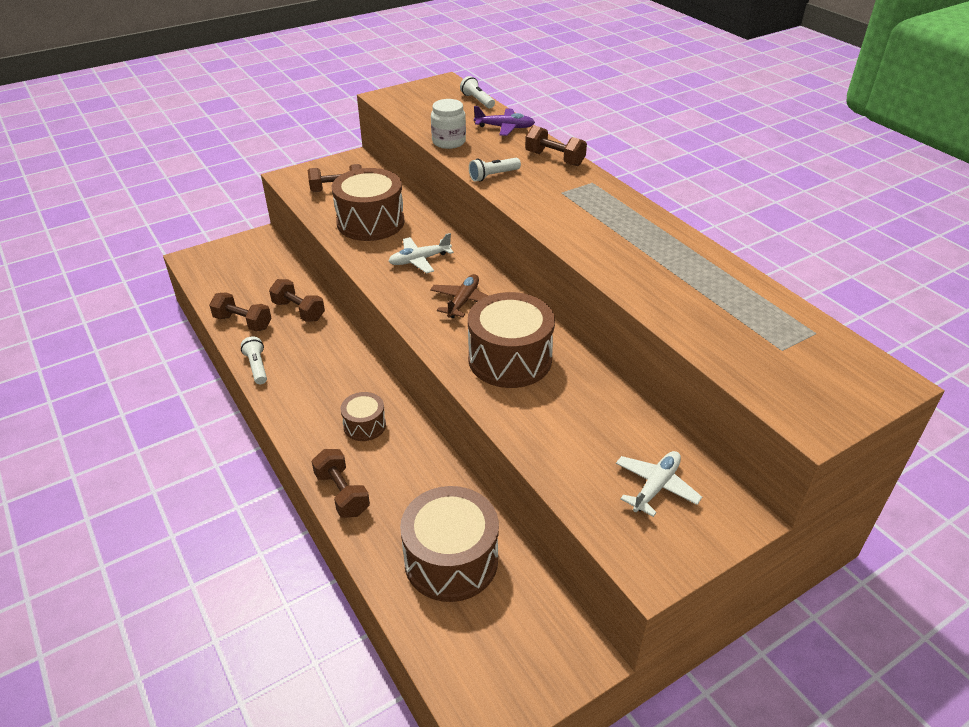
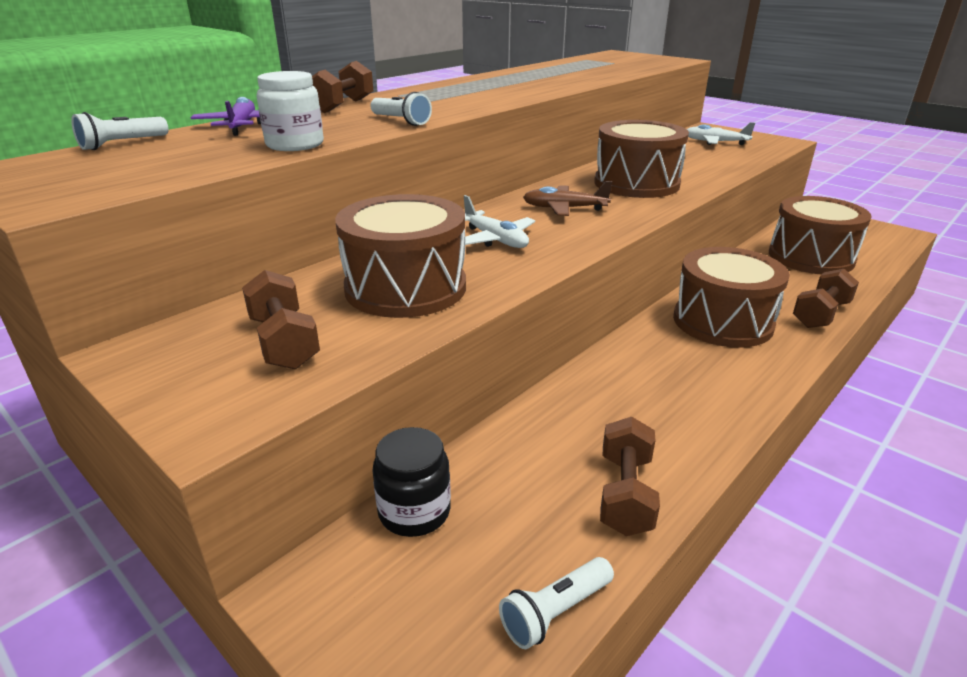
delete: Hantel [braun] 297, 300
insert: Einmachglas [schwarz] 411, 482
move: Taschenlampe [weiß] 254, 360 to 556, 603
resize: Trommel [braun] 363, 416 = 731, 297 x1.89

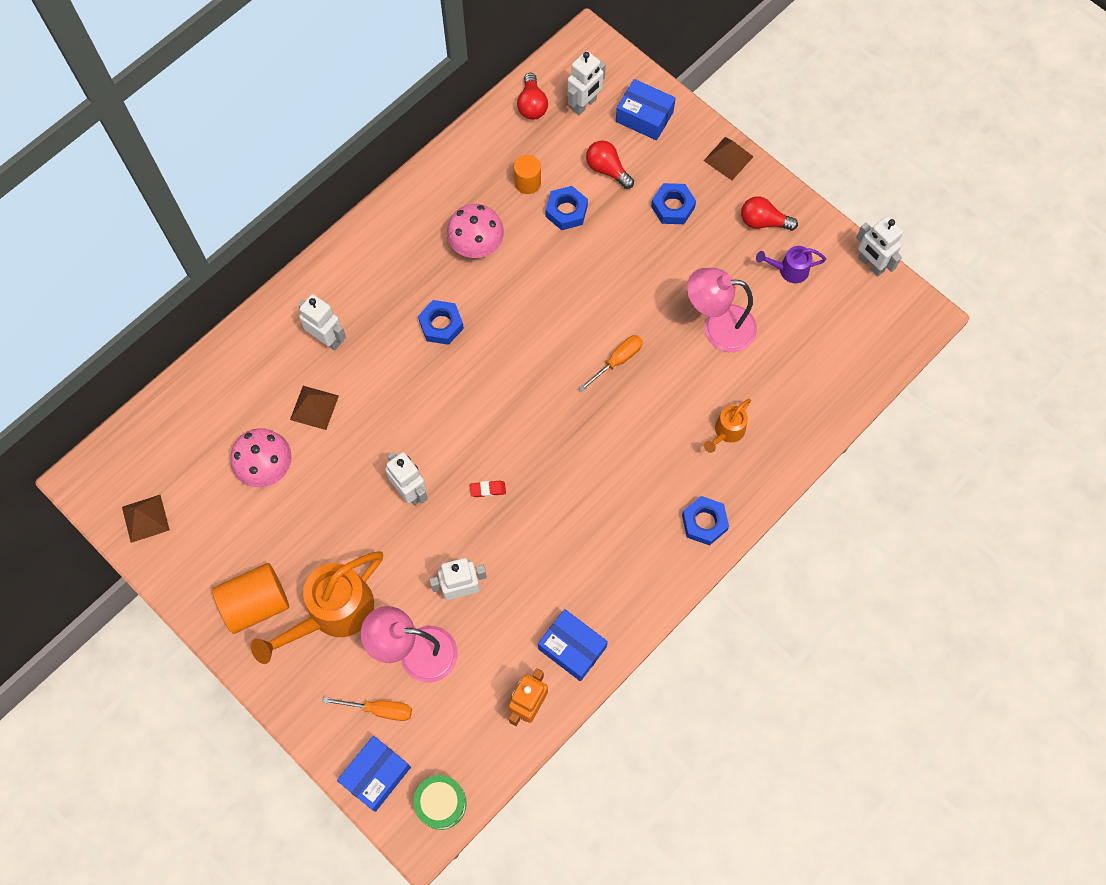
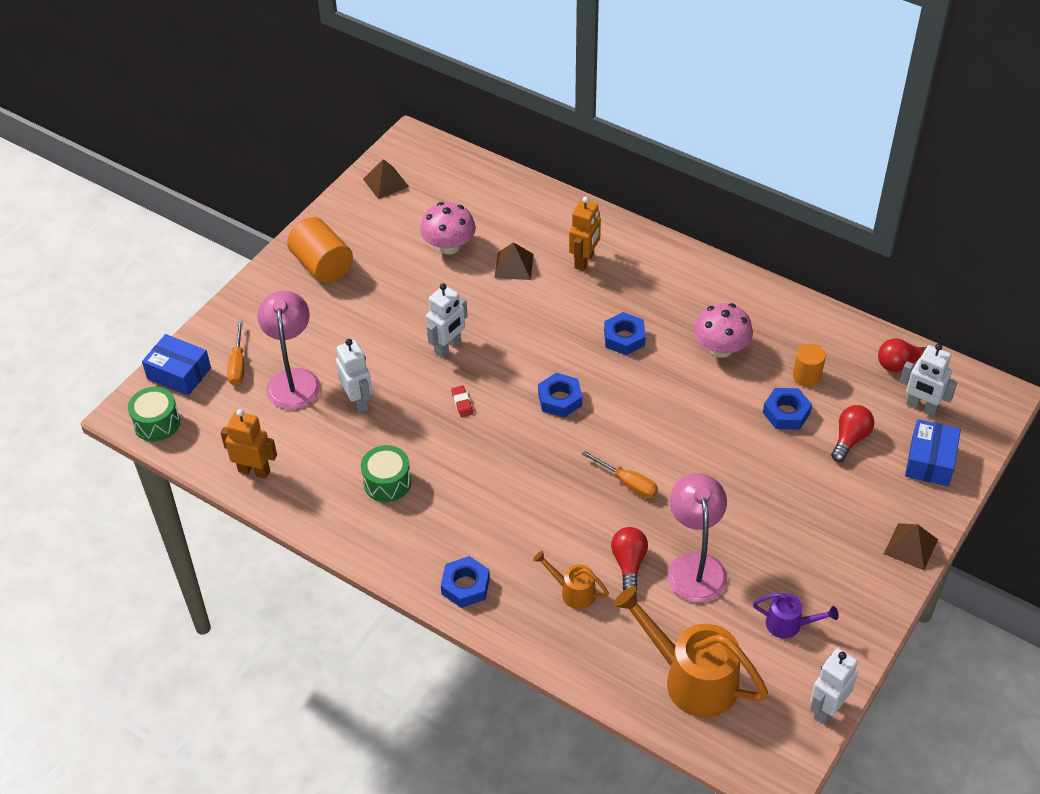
delete: Schachtel [blau] 573, 645
insert: Trommel [grün] 386, 473
move: Sechskantmutter [blau] 673, 203 to 560, 395; Glühbirne [rot] 769, 213 to 629, 559; Gießkanne [orange] 317, 607 to 690, 652
recolor: Roboter [weiß] 322, 322 to Roboter [orange] 585, 234
rotate: Gießkanne [lila] 791, 264 = 796, 616 120 degrees clockwise

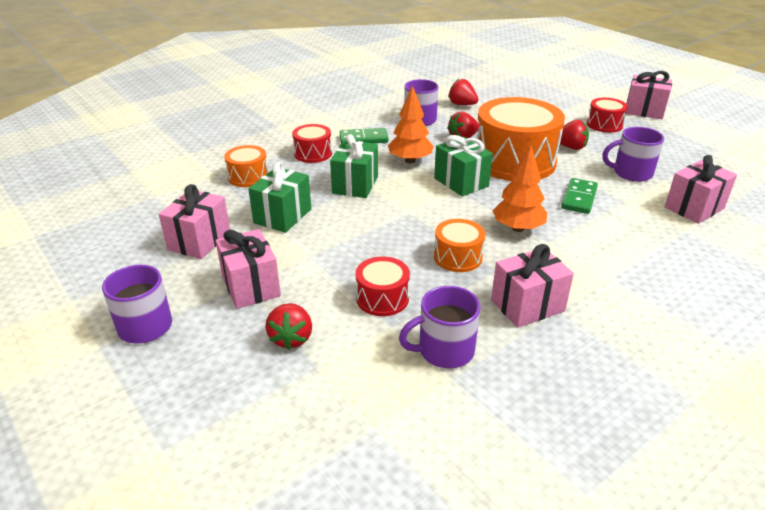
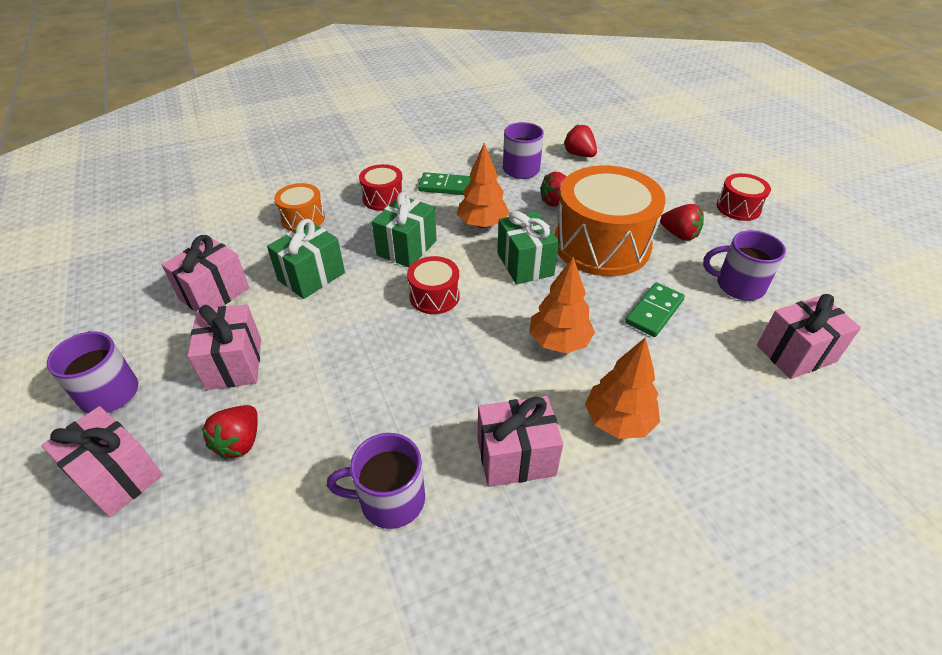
delete: Trommel [orange] 459, 245
insert: Baum [orange] 622, 388
move: Geschenk [rosa] 648, 95 to 102, 461; Trommel [rot] 383, 286 to 433, 285

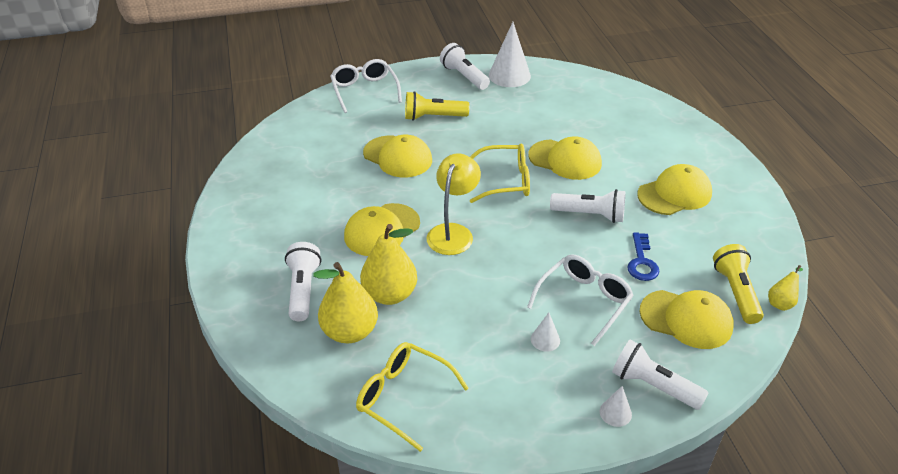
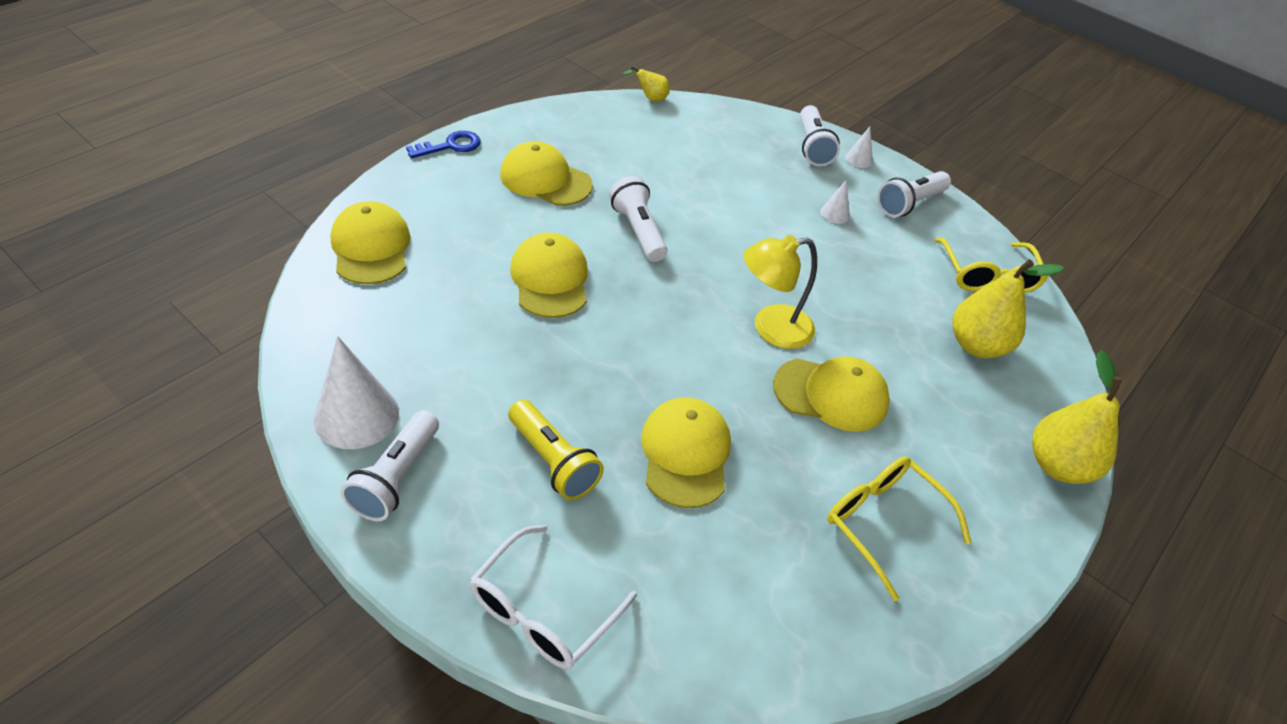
delete: Brille [weiß] 580, 300; Taschenlampe [gelb] 738, 284
move: Kappe [gelb] 686, 319 to 370, 242; Schlüssel [blau] 643, 256 to 443, 144; Brille [gelb] 500, 173 to 899, 529; Taschenlampe [weiß] 303, 281 to 914, 194; Birne [gelb] 388, 264 to 1077, 417

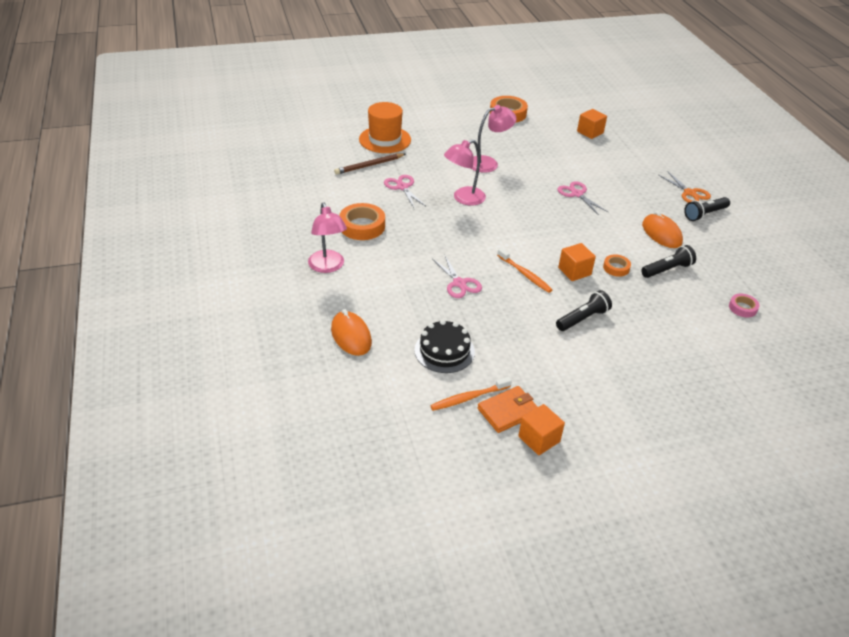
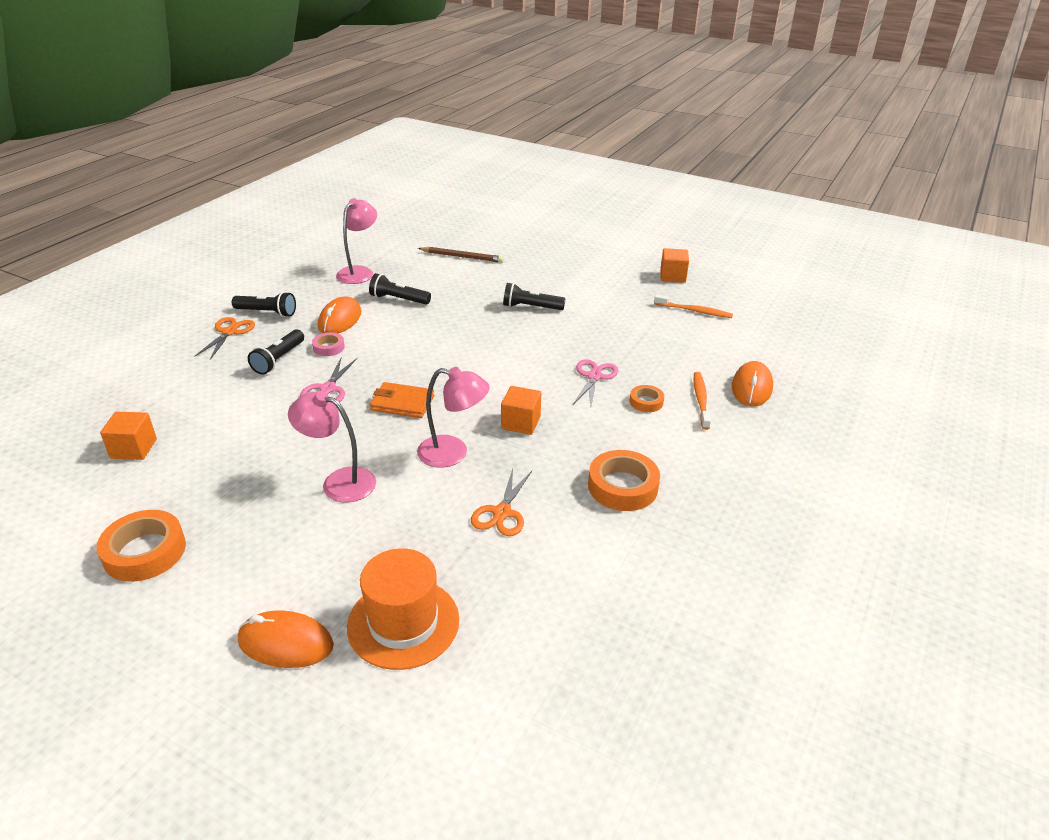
delete: Kuchen [schwarz] 444, 346
insert: Computermaus [orange] 286, 639; Taschenlampe [schwarz] 276, 352
move: Klebeband [rosa] 744, 306 to 328, 344; Lampe [rosa] 327, 237 to 356, 241; Geldbörse [orange] 507, 409 to 402, 400; Bleistift [braun] 370, 164 to 461, 255; Kubus [orange] 577, 262 to 521, 410; Klebeband [orange] 617, 265 to 647, 398; Zahnbürste [orange] 524, 270 to 702, 401
recolor: Schere [rosa] 405, 191 to Schere [orange] 501, 502

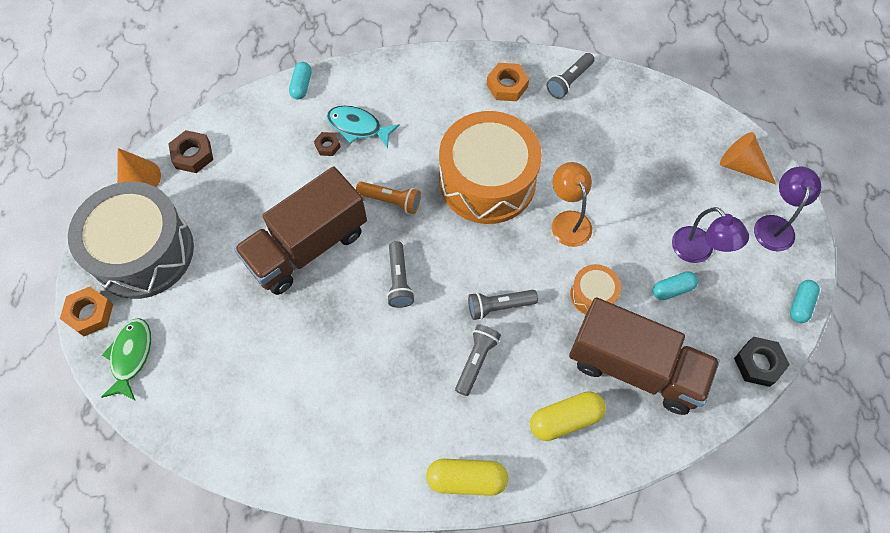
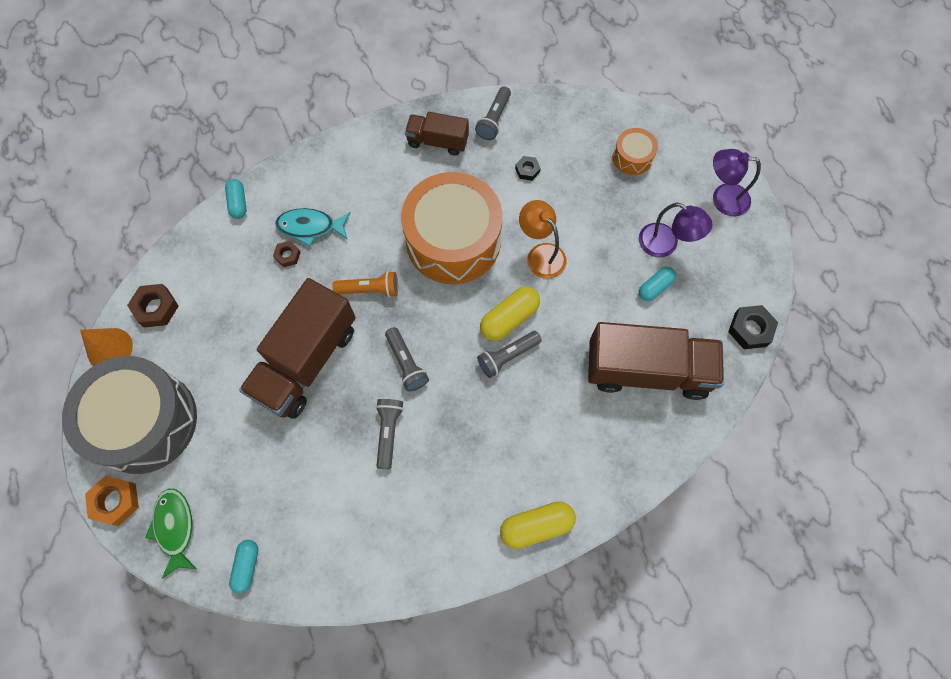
delete: Kegel [orange] 748, 158
insert: Sechskantmutter [schwarz] 528, 168
move: Kapsel [türkis] 805, 301 to 243, 567; Taschenlampe [grau] 478, 360 to 390, 434; Kapsel [gelb] 568, 416 to 510, 313; Trommel [orange] 595, 289 to 635, 151
replace: Sechskantmutter [orange] 508, 82 to Lastwagen [braun] 437, 134
rotate: Lampe [lila] 787, 208 = 737, 182 75 degrees counterclockwise

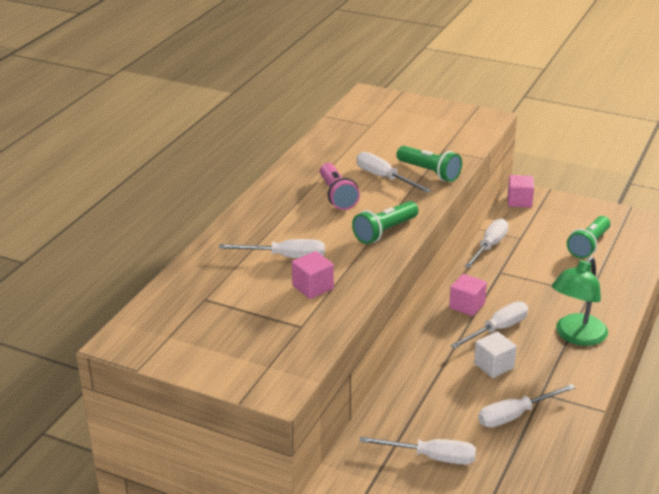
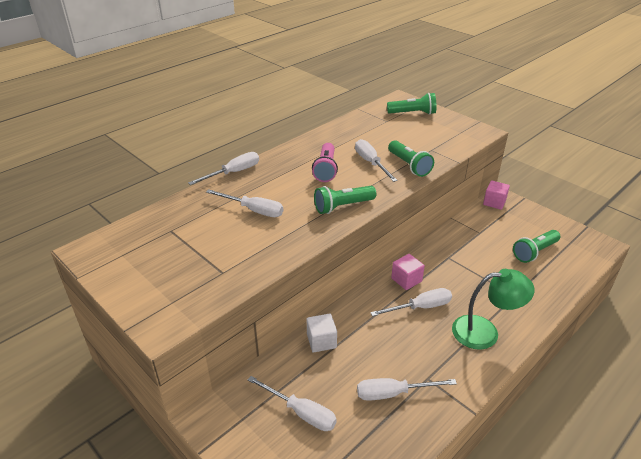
delete: Kubus [rosa] 313, 275
insert: Taschenlampe [grün] 411, 104
move: Schraubenzieher [weiß] 486, 243 to 223, 168; Kubus [weiß] 495, 354 to 322, 333
rotate: Lampe [grün] 580, 301 = 493, 309 150 degrees counterclockwise

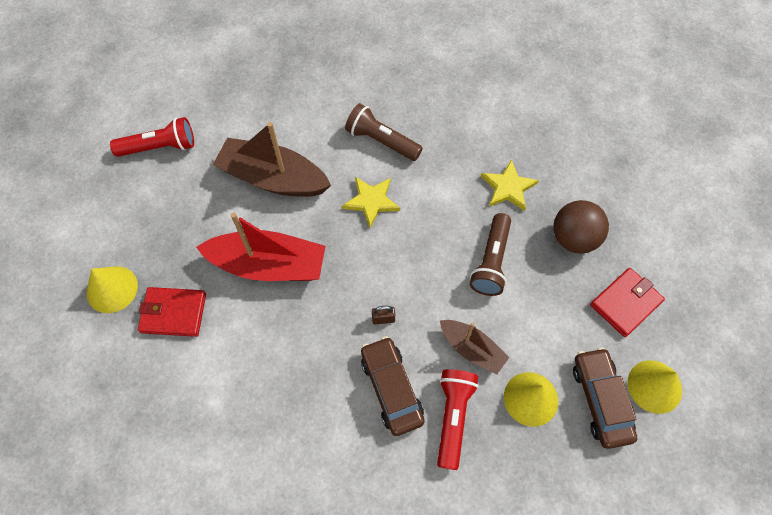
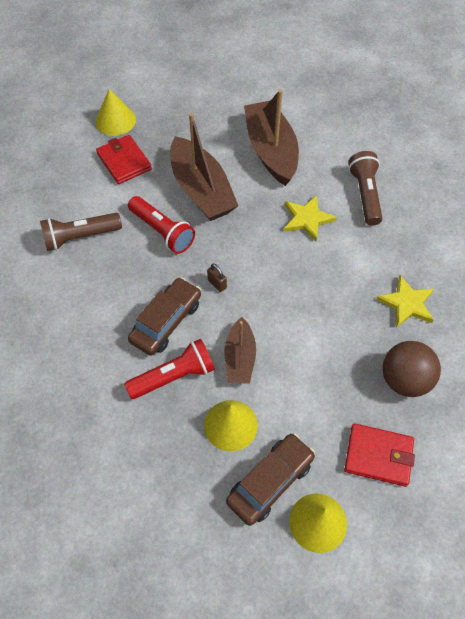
move: Taschenlampe [braun] 490, 254 to 81, 232; Taschenlampe [rot] 152, 137 to 161, 225
recolor: Boot [rot] 260, 246 to Boot [braun] 204, 167

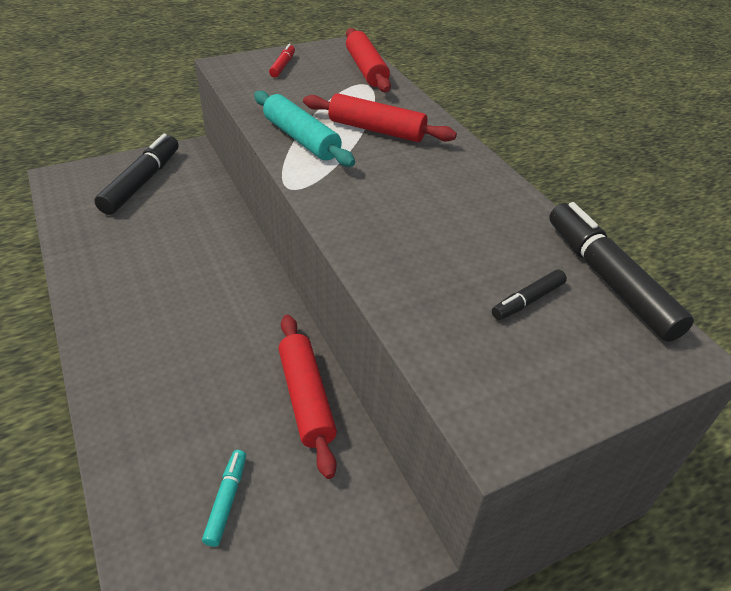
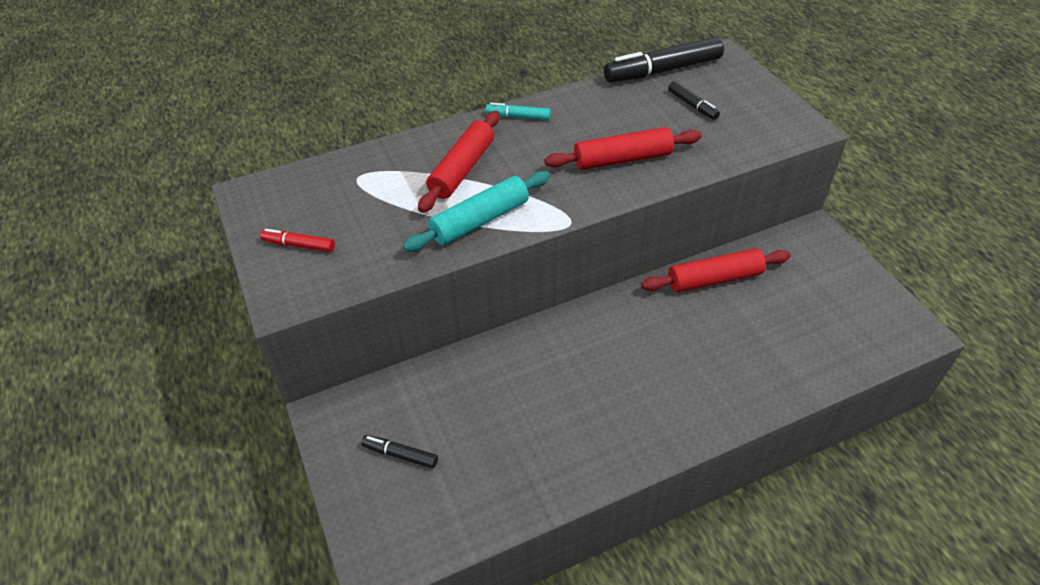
move: Filzstift [türkis] 224, 498 to 518, 111; Nudelholz [rot] 368, 60 to 622, 148
resize: Filzstift [schwarz] 136, 174 = 399, 451 x0.49

